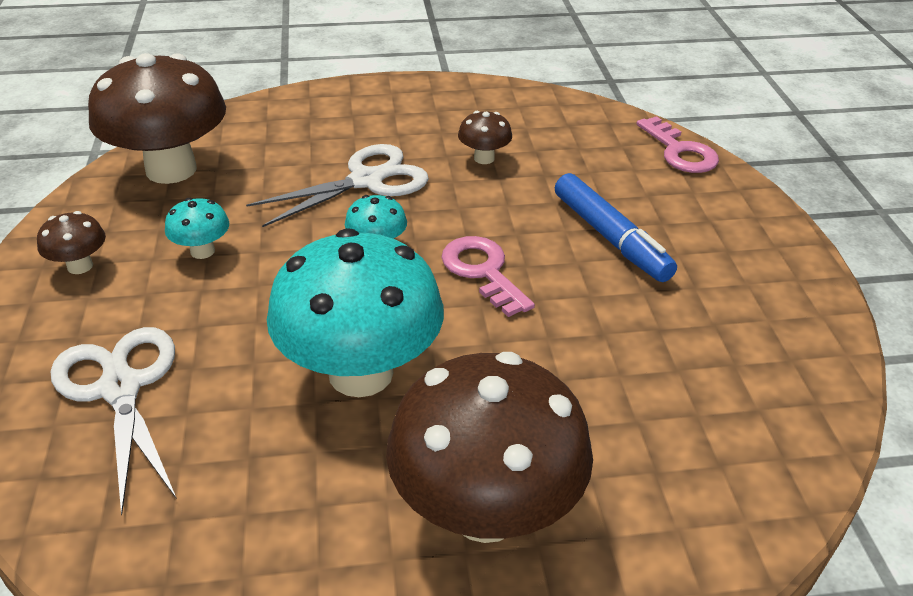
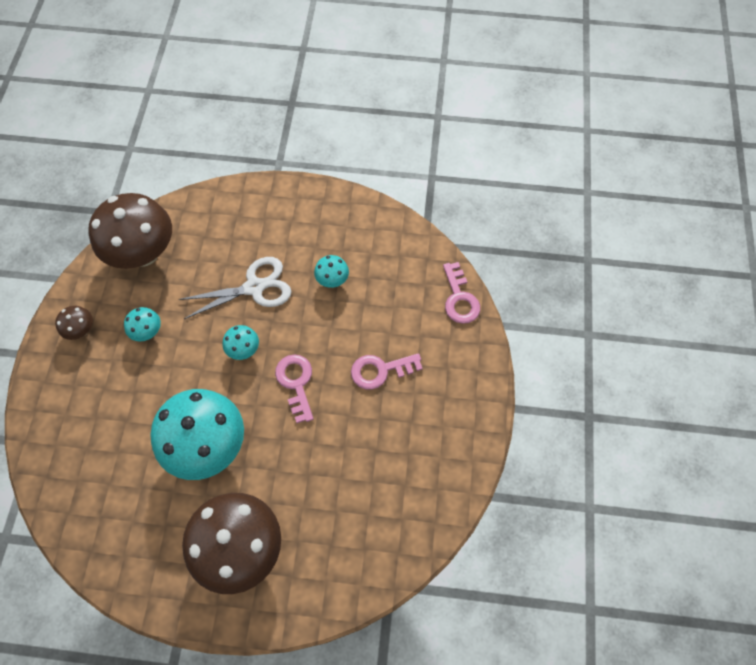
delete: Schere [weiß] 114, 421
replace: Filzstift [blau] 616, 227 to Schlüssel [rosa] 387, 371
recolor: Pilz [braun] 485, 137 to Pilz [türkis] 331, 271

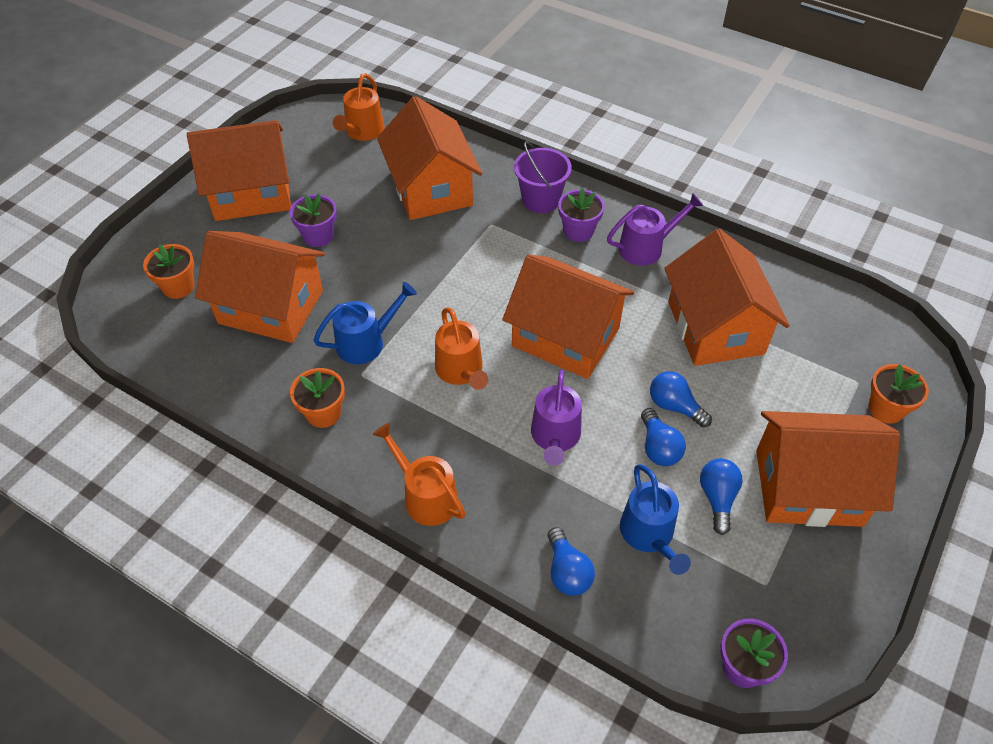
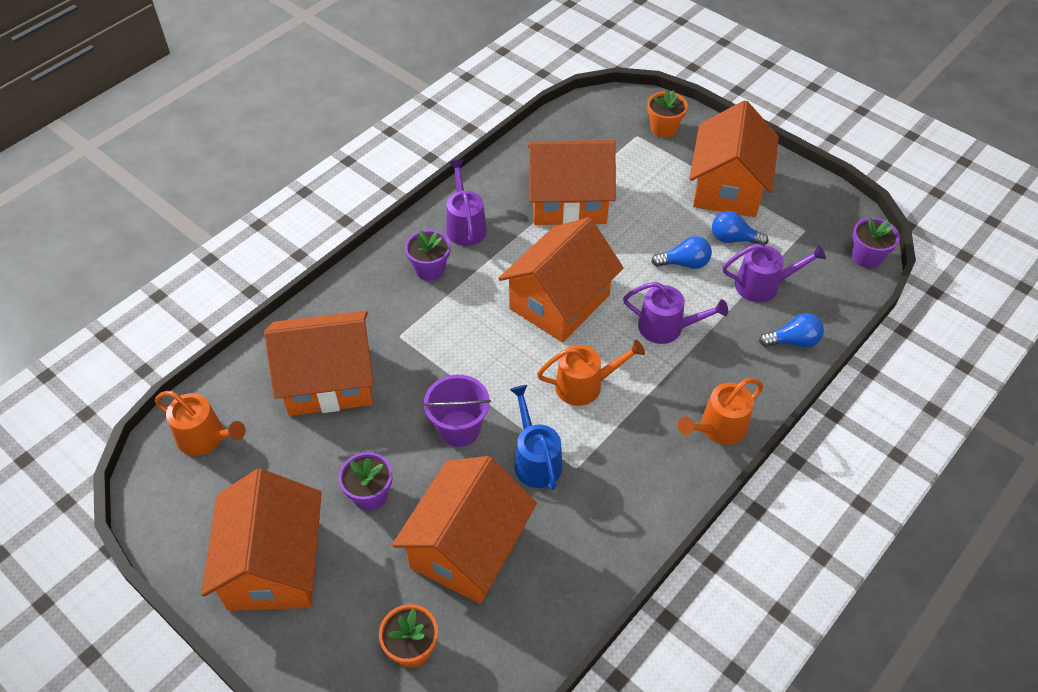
delete: Blumentopf [orange] 317, 398; Glühbirne [blau] 681, 399
move: Eimer [lila] 543, 177 to 457, 411
recolor: Gießkanne [blau] 655, 519 to Gießkanne [lila] 774, 273

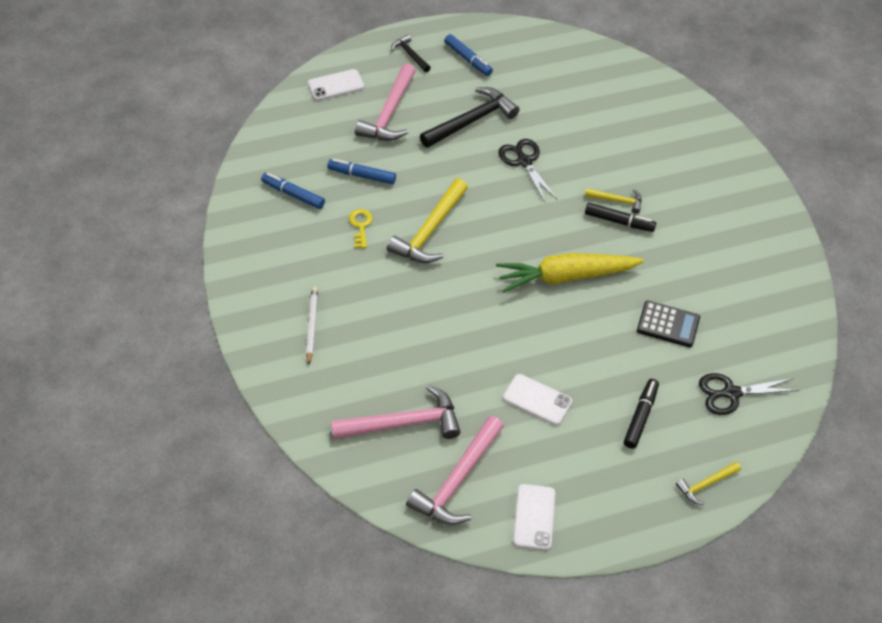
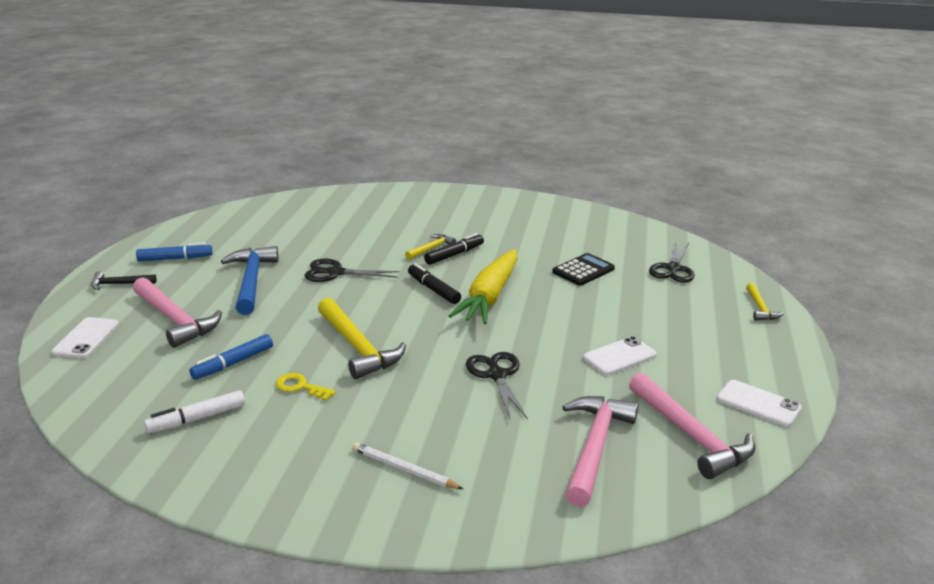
insert: Schere [schwarz] 497, 385
move: Filzstift [schwarz] 641, 414 to 434, 283
recolor: Filzstift [blau] 293, 191 to Filzstift [weiß] 194, 411; Hammer [schwarz] 469, 117 to Hammer [blau] 249, 280

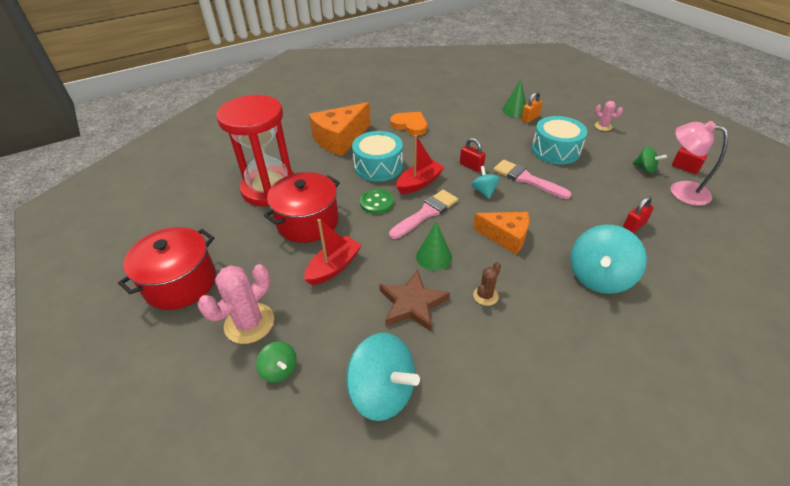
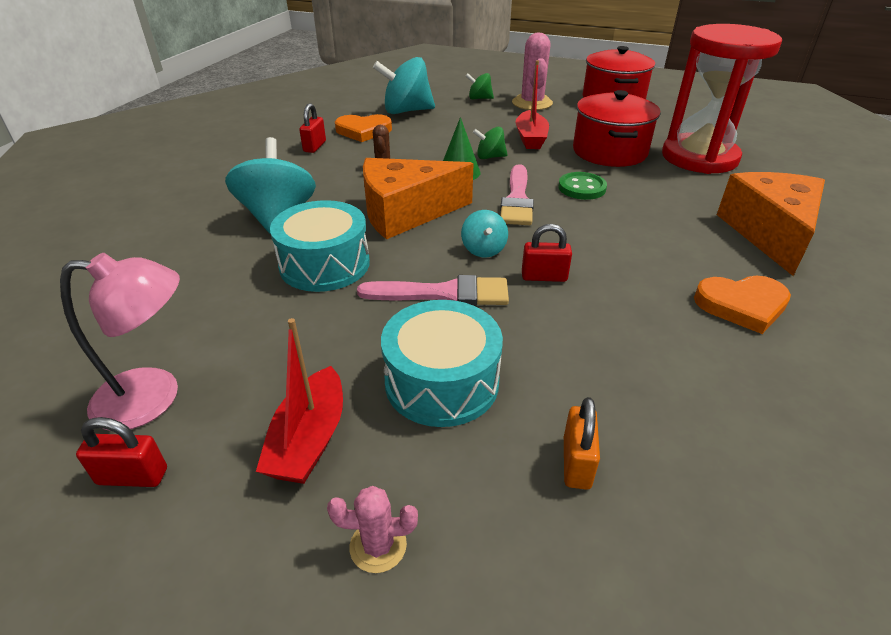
delete: Stern [braun] 414, 300; Kegel [grün] 514, 98
insert: Herz [orange] 363, 128
move: Boot [rot] 420, 164 to 299, 401; Trommel [türkis] 377, 156 to 320, 246; Vorhängeschloss [rot] 638, 214 to 312, 128; Kreisel [grün] 650, 159 to 490, 143
rotate: Kreisel [türkis] 486, 182 = 484, 234 45 degrees clockwise
resize: Käse [orange] 501, 233 = 418, 199 x1.52

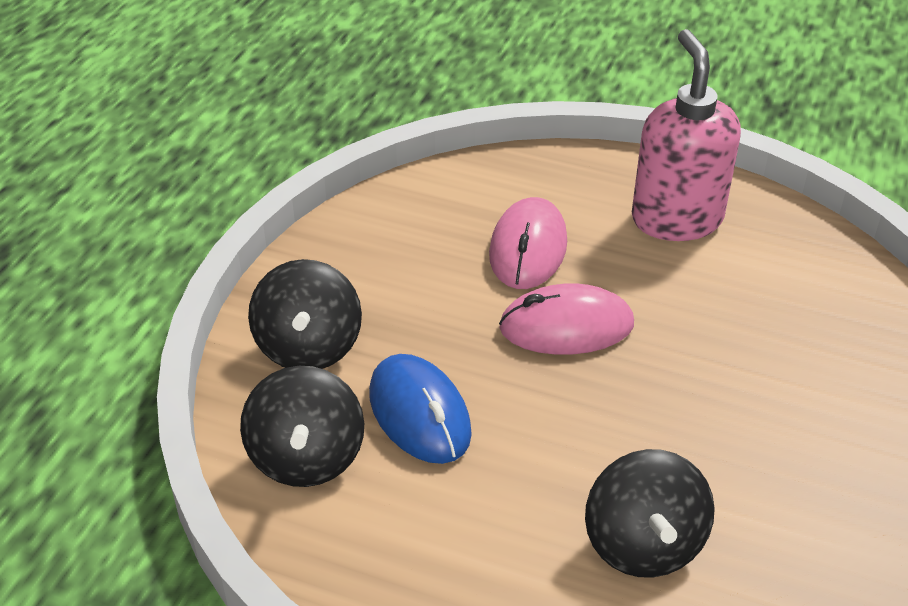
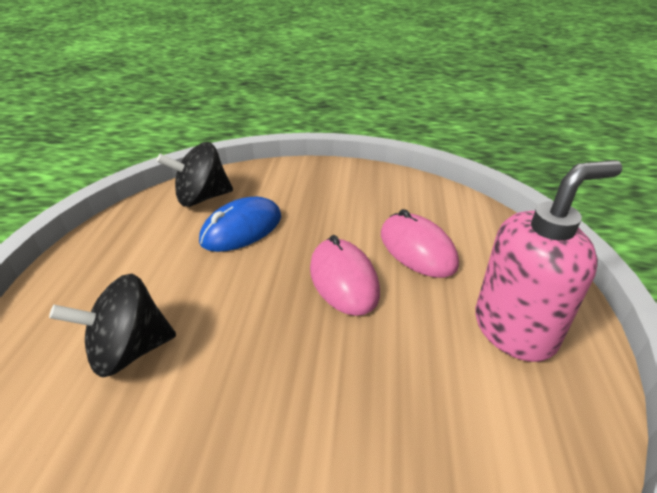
delete: Kreisel [schwarz] 305, 314
rotate: Computermaus [rosa] 528, 243 = 420, 243 60 degrees clockwise

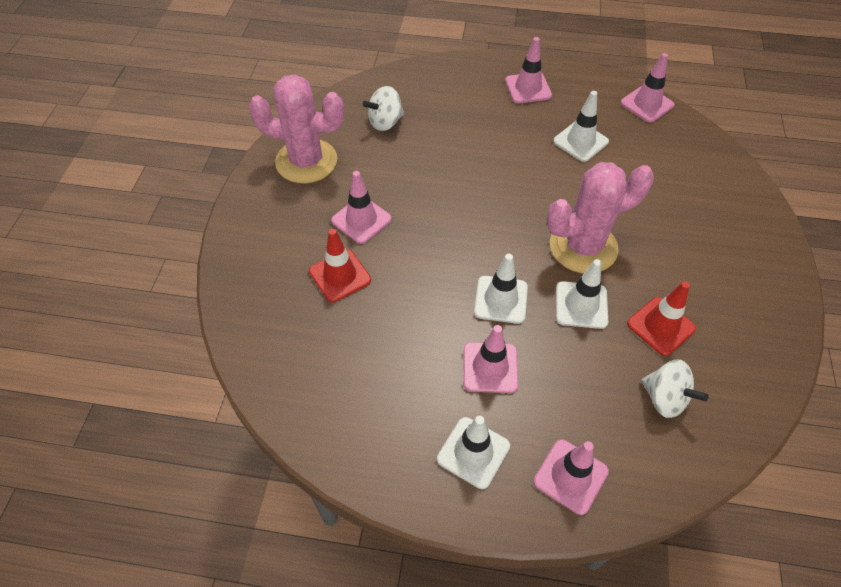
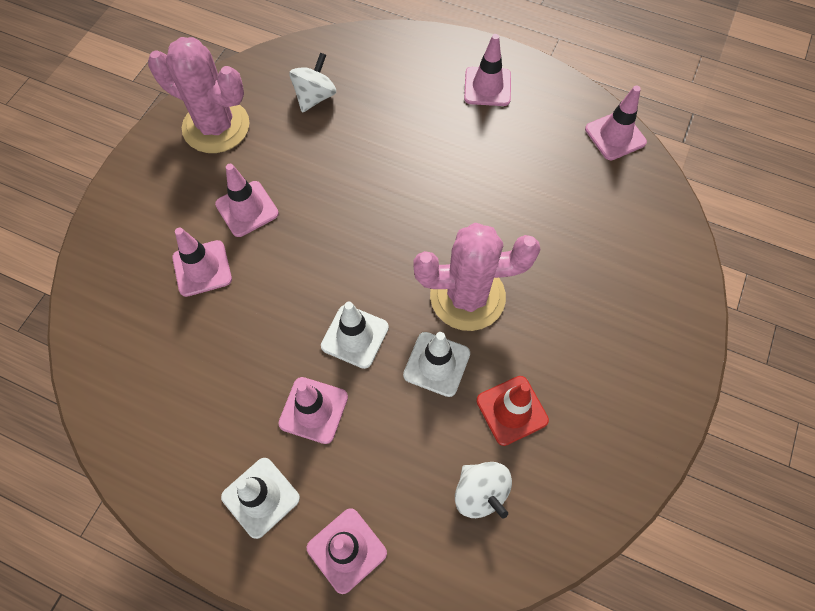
delete: Leitkegel [weiß] 581, 126
recolor: Leitkegel [rot] 340, 265 to Leitkegel [rosa] 202, 262
rotate: Kreisel [weiß] 383, 108 = 312, 82 135 degrees clockwise

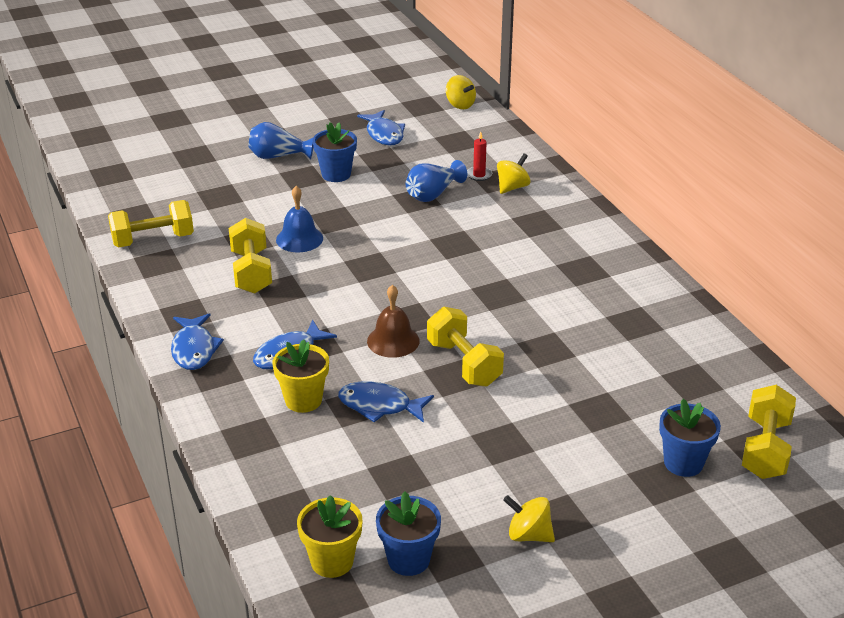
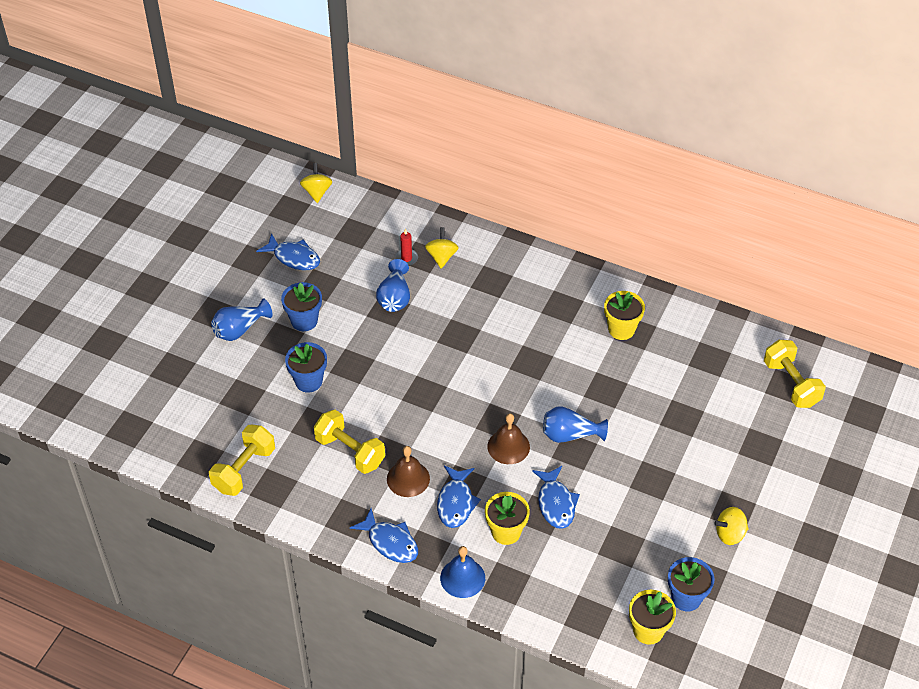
insert: Glocke [braun] 408, 471; Blumentopf [gelb] 624, 315
move: Blumentopf [blau] 690, 438 to 306, 367; Glocke [blau] 299, 219 to 462, 572
replace: Hantel [gelb] 465, 347 to Vase [blau] 575, 424
rotate: Kreisel [gelb] 461, 92 = 316, 183 105 degrees counterclockwise; Fisch [blau] 386, 402 = 556, 497 75 degrees counterclockwise

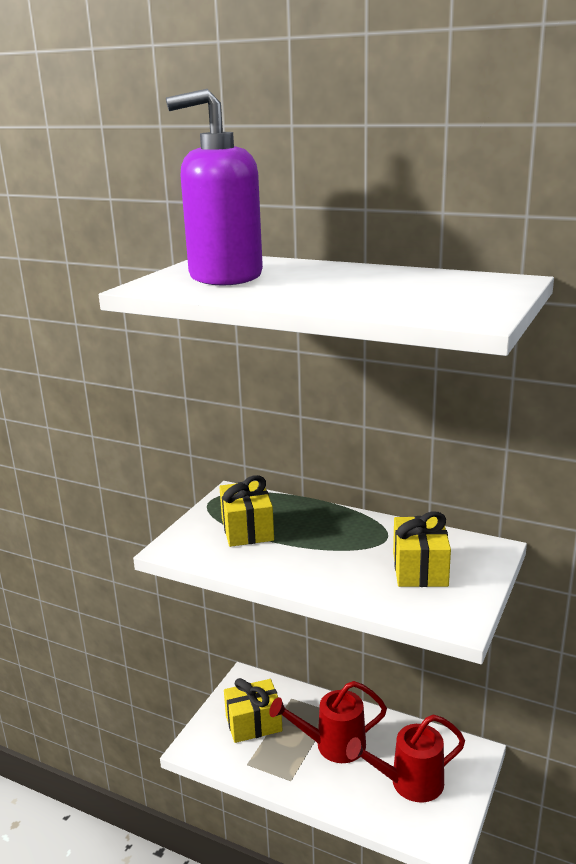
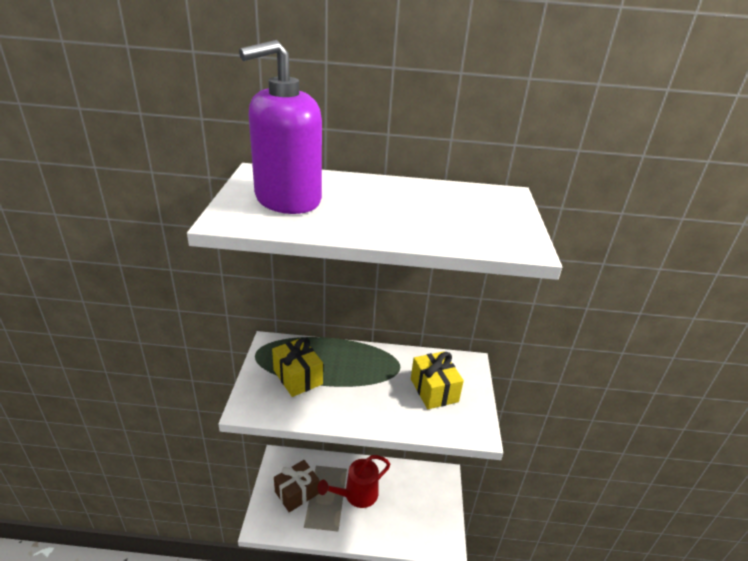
delete: Gießkanne [rot] 405, 758
recolor: Geschenk [gelb] 253, 710 to Geschenk [braun] 296, 486

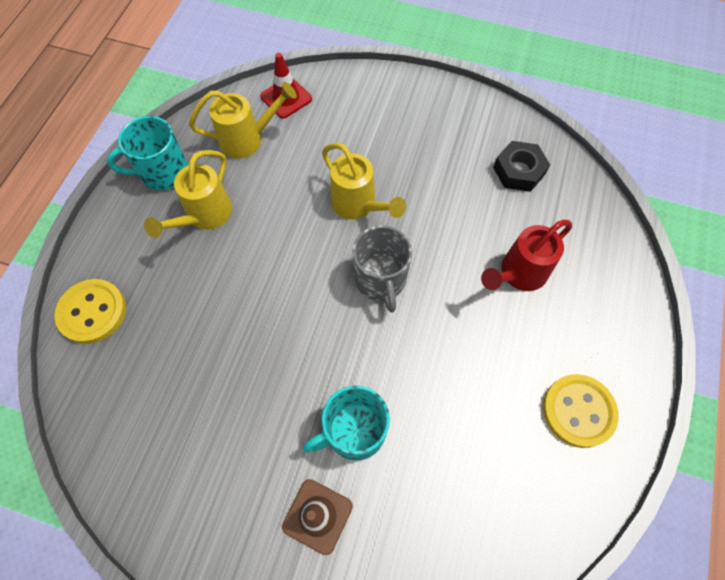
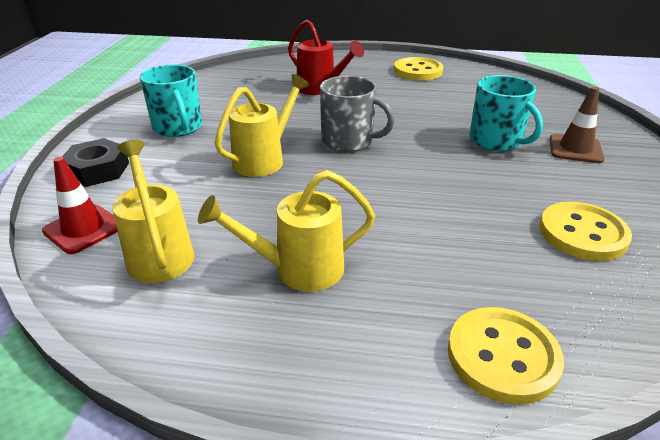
insert: Knopf [gelb] 585, 231
move: Sechskantmutter [schwarz] 521, 166 to 95, 162; Tasse [türkis] 147, 153 to 171, 100
rotate: Gießkanne [gelb] 188, 194 = 286, 231 150 degrees clockwise; Tasse [grau] 382, 269 = 357, 114 45 degrees clockwise

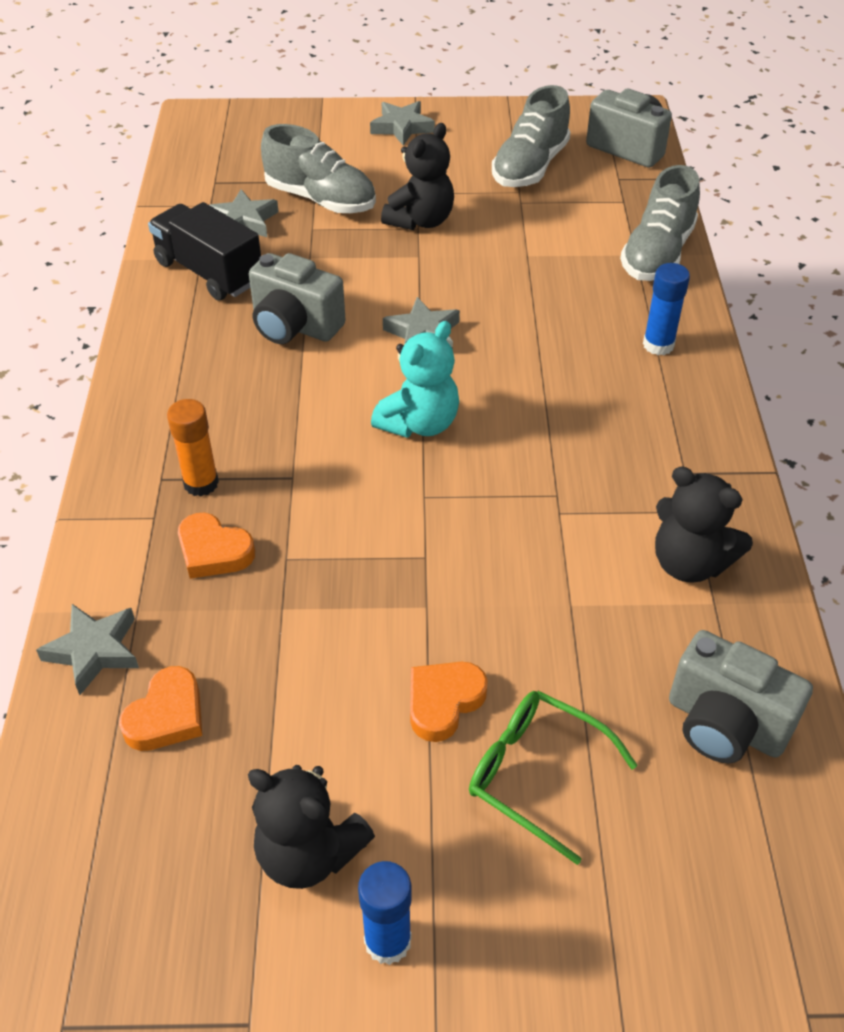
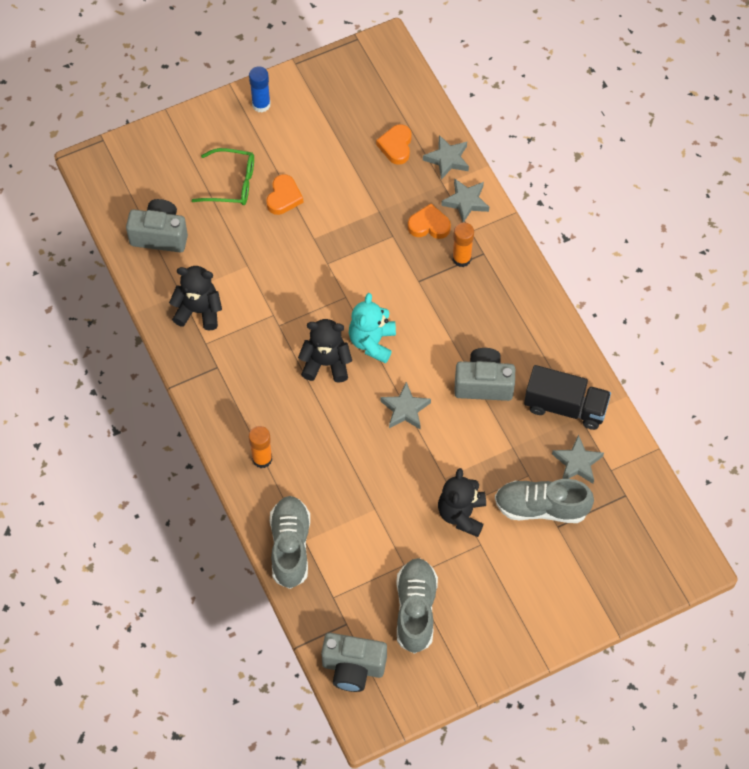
move: Teddybär [schwarz] 311, 827 to 325, 351; Stern [grau] 402, 123 to 465, 200
recolor: Klebestift [blau] 666, 309 to Klebestift [orange] 260, 447

